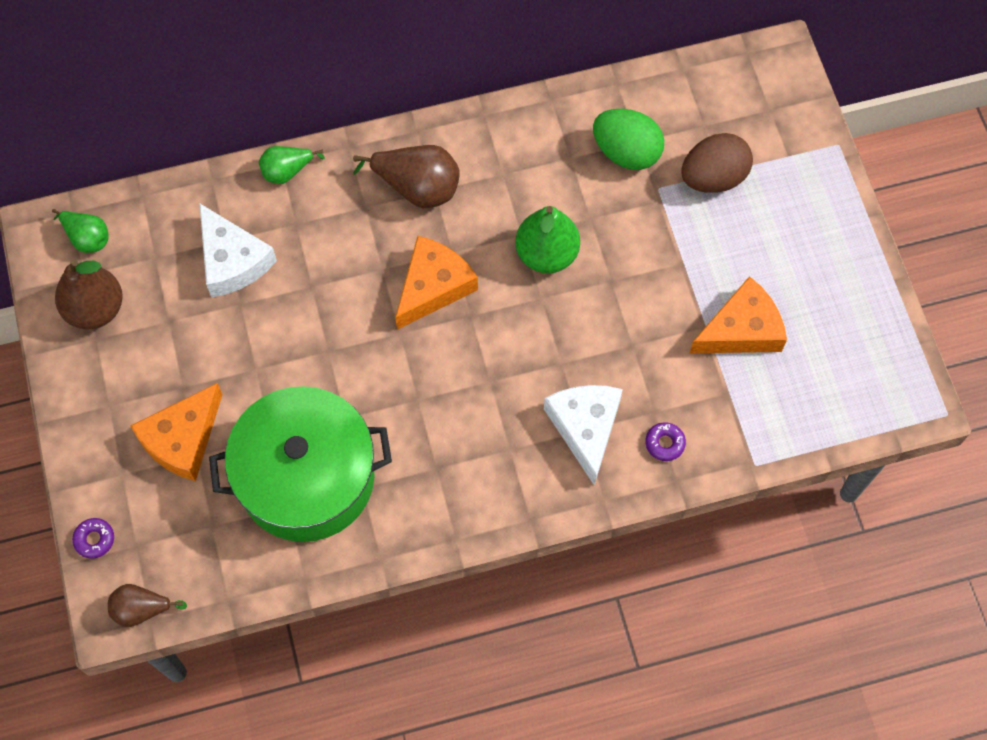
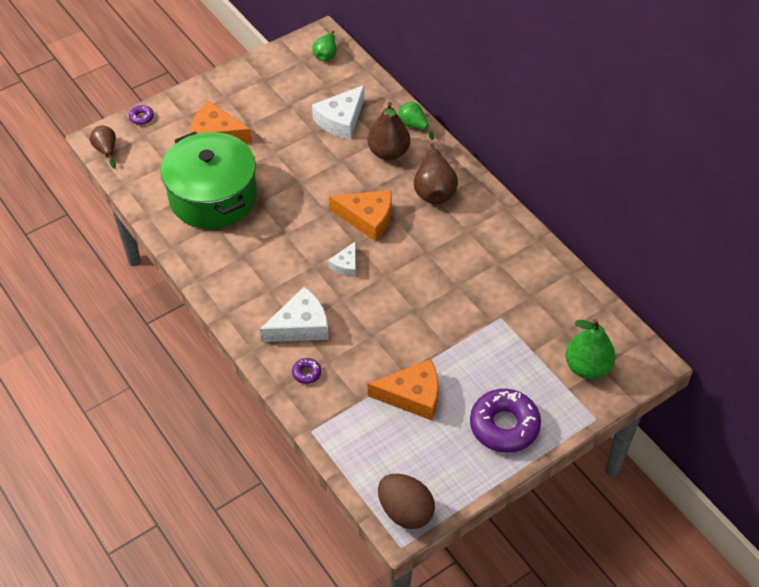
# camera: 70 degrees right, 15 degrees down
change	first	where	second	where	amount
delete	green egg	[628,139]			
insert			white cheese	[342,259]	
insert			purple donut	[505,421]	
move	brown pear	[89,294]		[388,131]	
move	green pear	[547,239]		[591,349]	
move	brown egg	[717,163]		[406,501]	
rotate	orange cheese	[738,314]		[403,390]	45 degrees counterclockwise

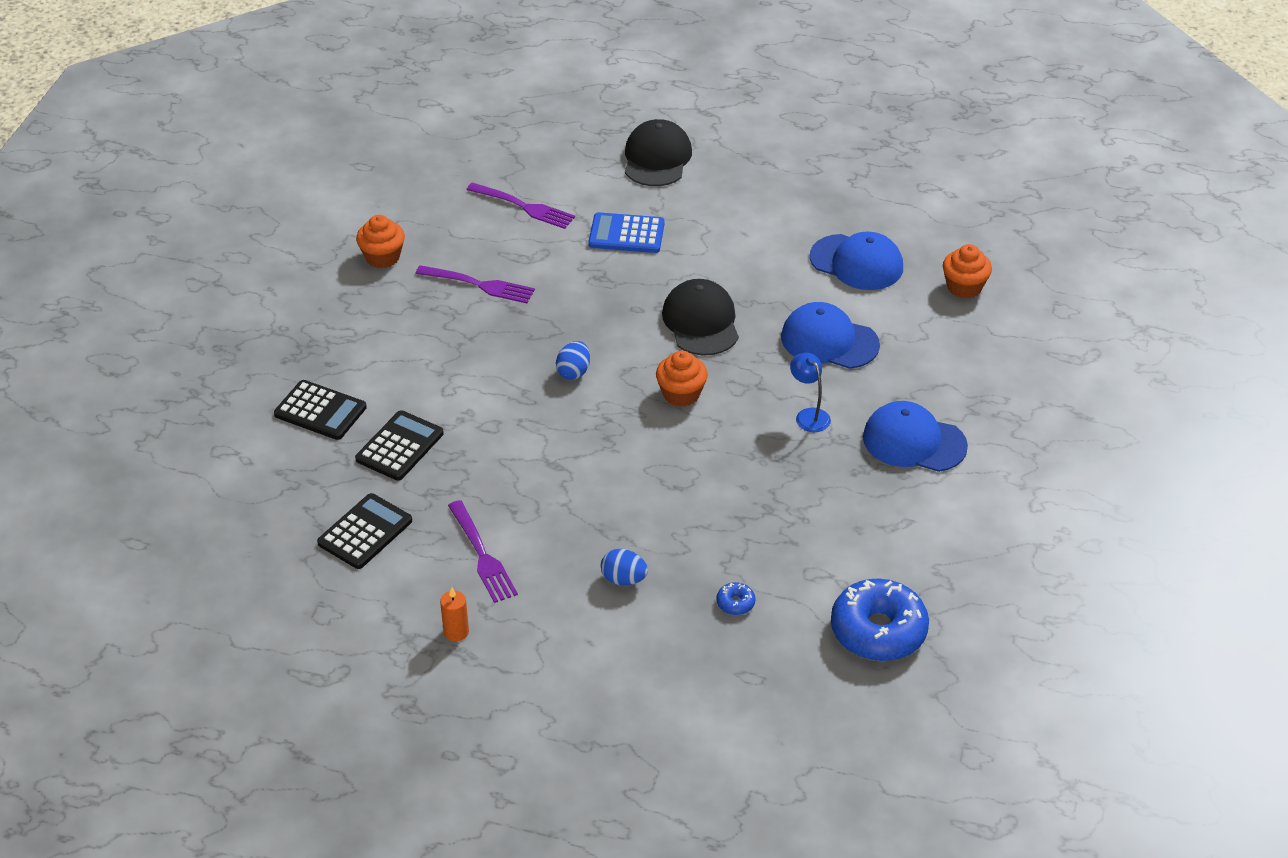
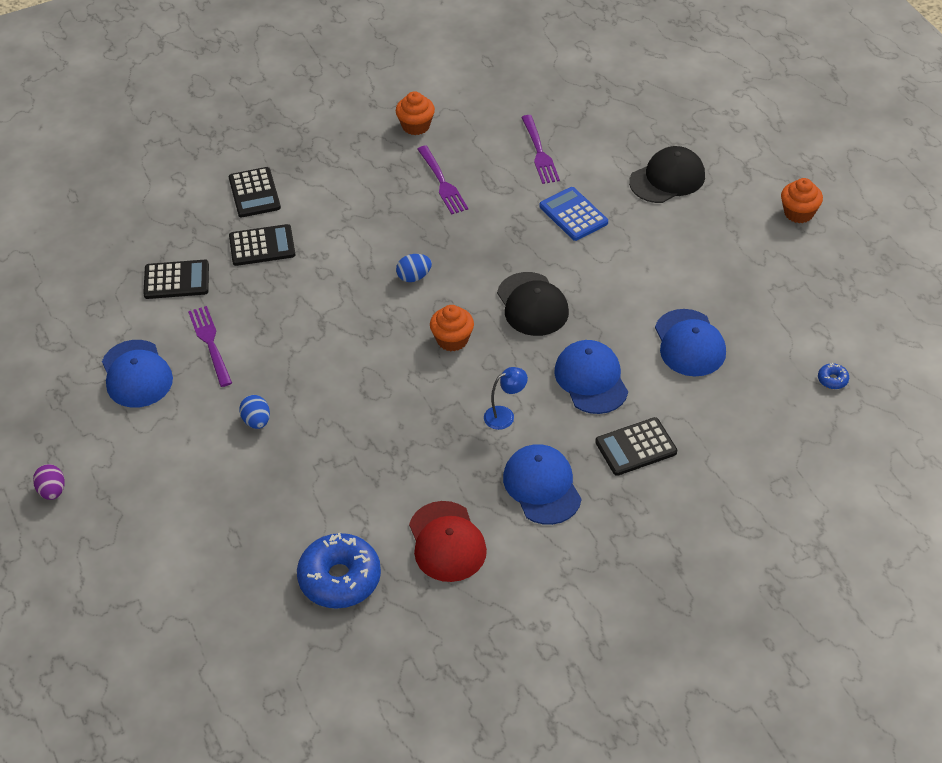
# camera: 50 degrees right, 5 degrees up
change	first	where	second	where	amount
insert			purple egg	[49,482]	
insert			red cap	[448,541]	
insert			black calculator	[636,446]	
move	blue donut	[735,598]		[833,376]	
move	orange cupcake	[967,271]		[802,200]	
replace	orange candle	[454,614]	blue cap	[137,374]	
rotate	purple fork	[483,551]		[210,346]	135 degrees clockwise
rotate	black cap	[700,317]		[533,304]	120 degrees clockwise
rotate	blue lamp	[810,392]		[506,398]	45 degrees clockwise

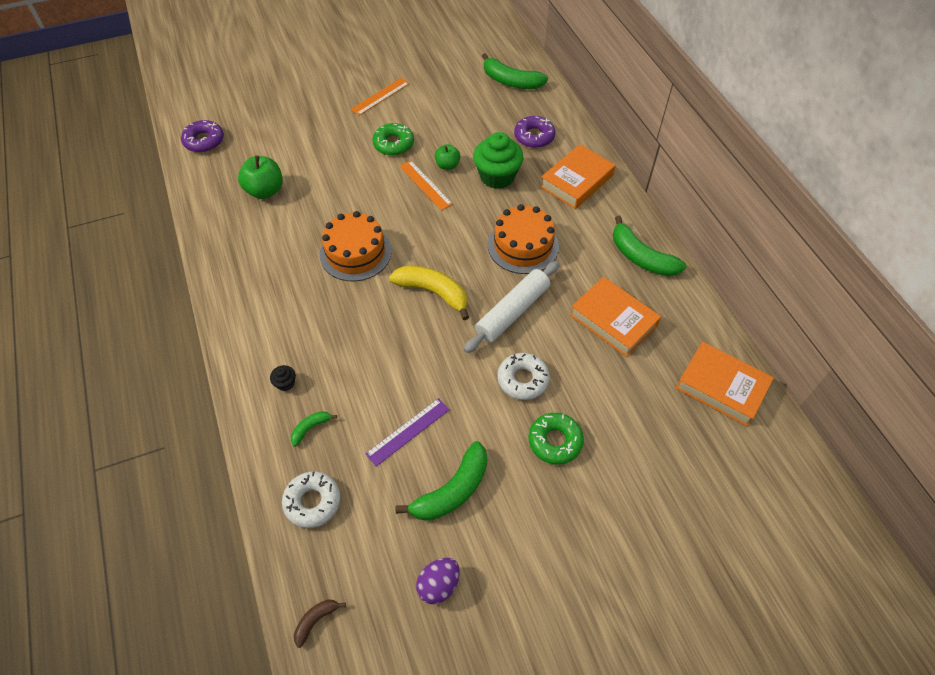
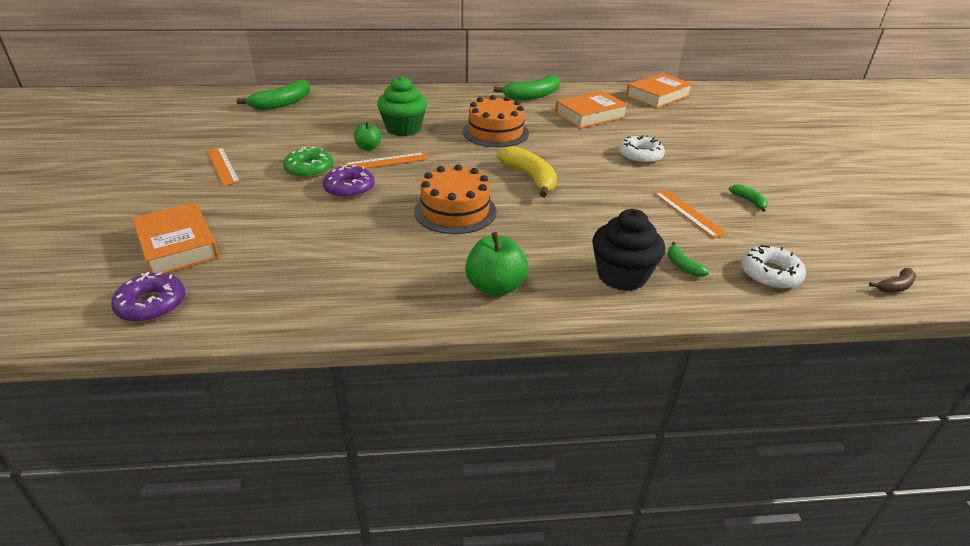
# camera: 75 degrees left, 20 degrees down
change	first	where	second	where	amount
delete	purple egg	[438,581]			
delete	white rolling pin	[511,307]			
delete	green donut	[556,439]			
move	green apple	[260,177]		[496,264]	
move	purple donut	[534,132]		[349,181]	
move	orange book	[578,176]		[175,237]	
recolor	purple ruler	[407,432]	orange ruler	[691,214]	
rotate	brown banana	[320,624]		[892,280]	90 degrees counterclockwise
rotate	yellow banana	[429,293]		[527,171]	105 degrees clockwise
resize	black cupcake	[283,378]		[628,250]	x2.36
resize	green banana	[441,481]		[748,198]	x0.49

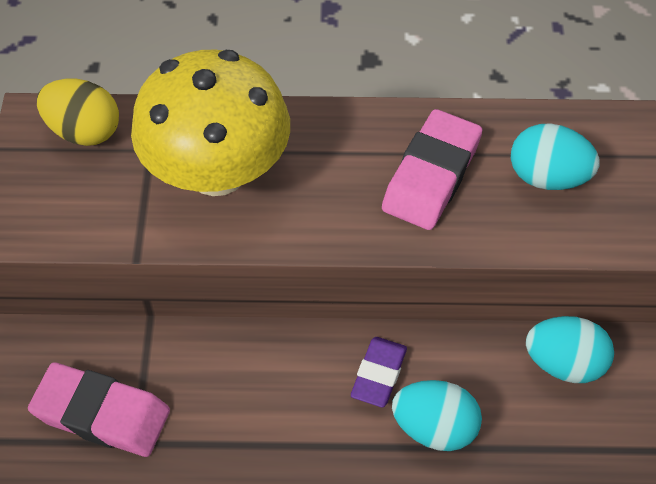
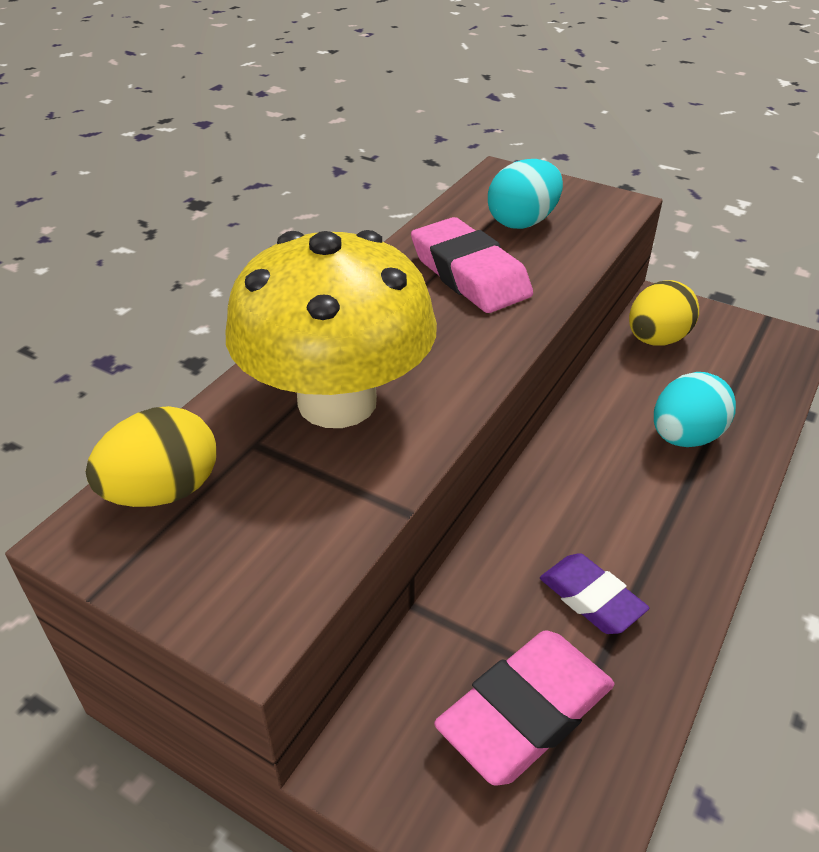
# camera: 60 degrees left, 15 degrees down
change	first	where	second	where	amount
move	purple eraser	[379,372]		[594,593]	
recolor	turquoise egg	[570,349]	yellow egg	[664,312]	

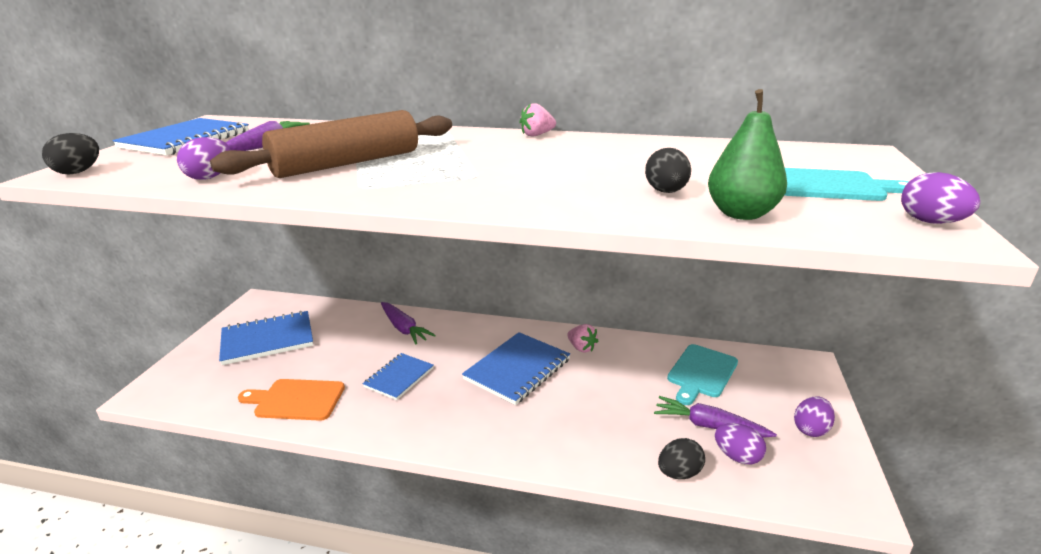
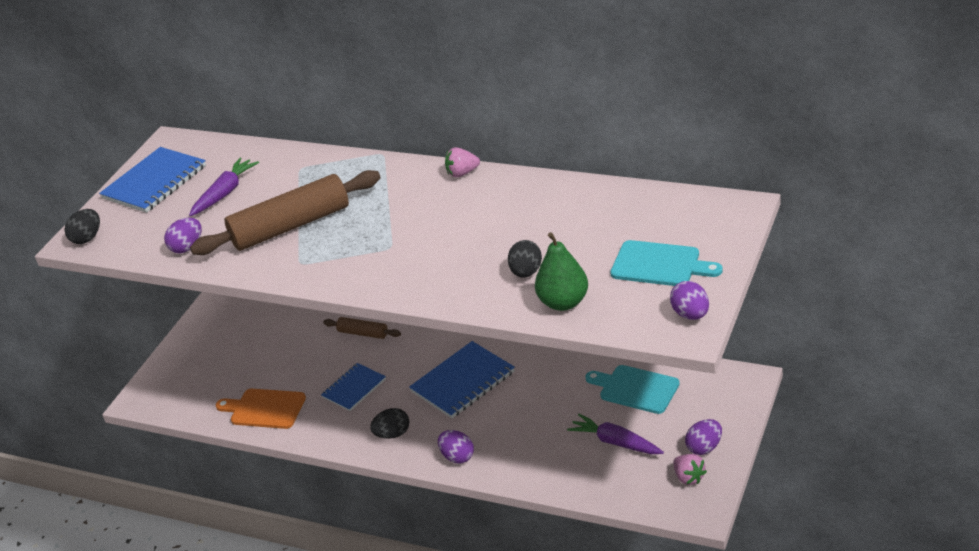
# camera: 15 degrees right, 10 degrees up
change	first	where	second	where	amount
delete	blue notebook	[266,338]			
move	pink strawberry	[582,338]		[690,469]	
move	black egg	[681,458]		[389,423]	
move	purple egg	[740,444]		[456,446]	
replace	purple carrot	[408,323]	brown rolling pin	[362,328]	
rotate	turquoise cutting board	[702,374]		[632,389]	75 degrees clockwise

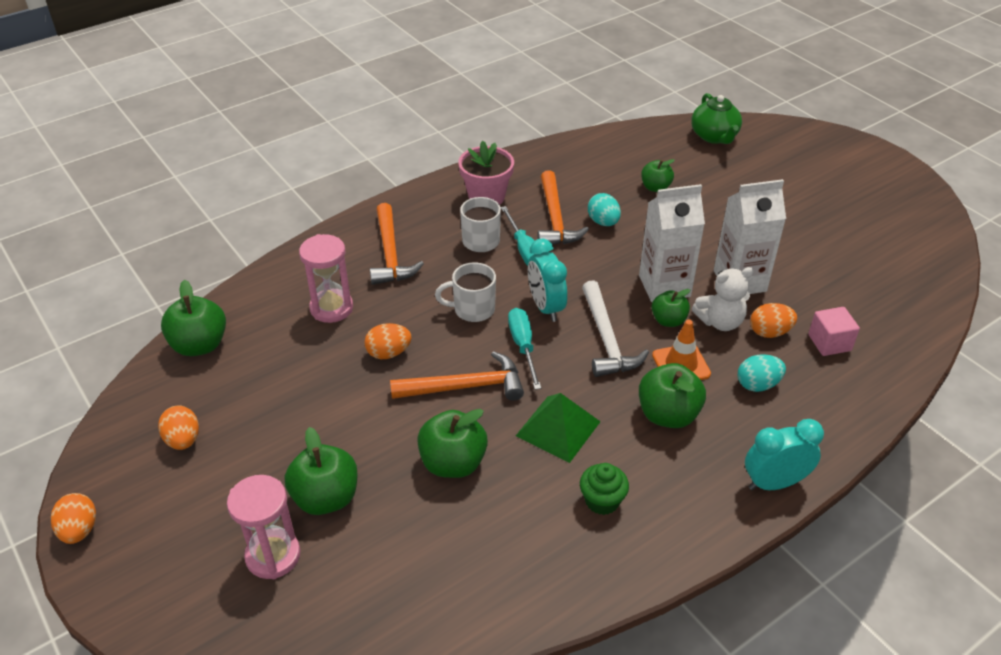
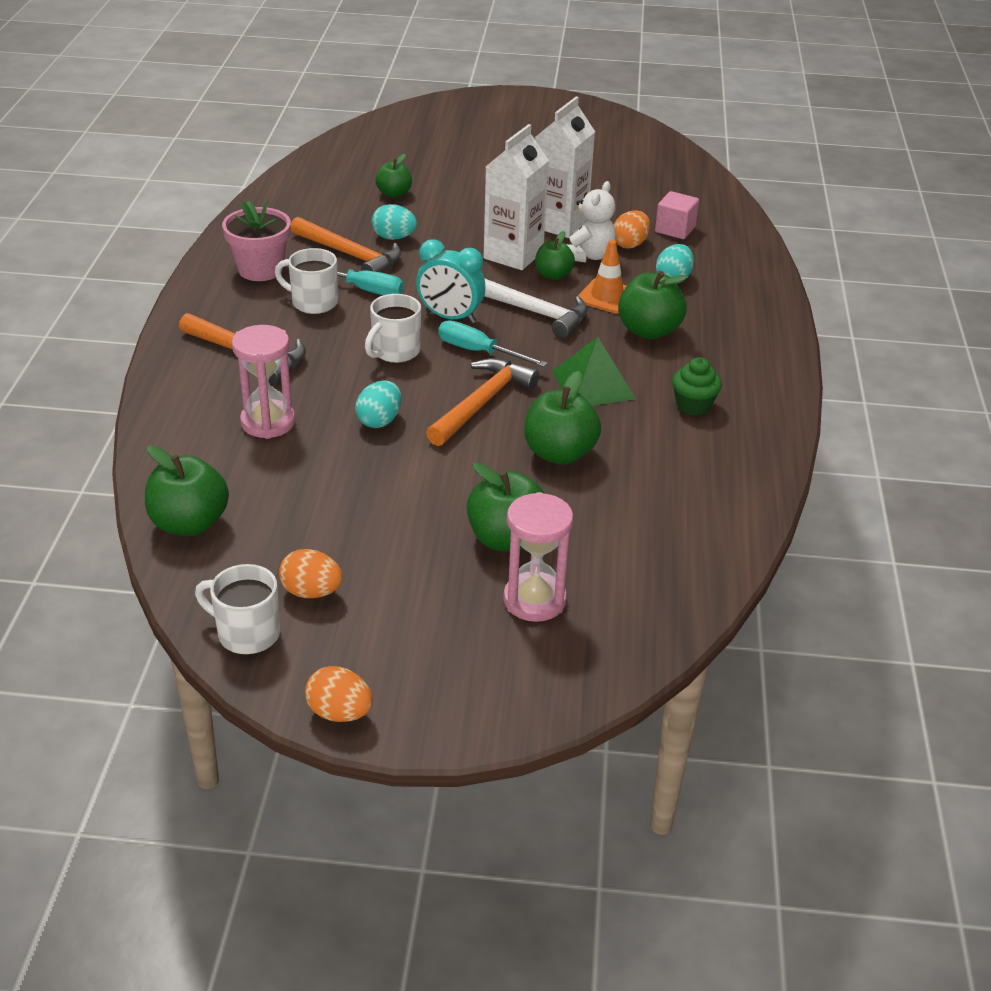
# camera: 50 degrees left, 5 degrees down
change	first	where	second	where	amount
delete	green teapot	[716,118]			
delete	turquoise clock	[784,454]			
insert			white mug	[237,609]	
recolor	orange egg	[387,341]	turquoise egg	[378,404]	

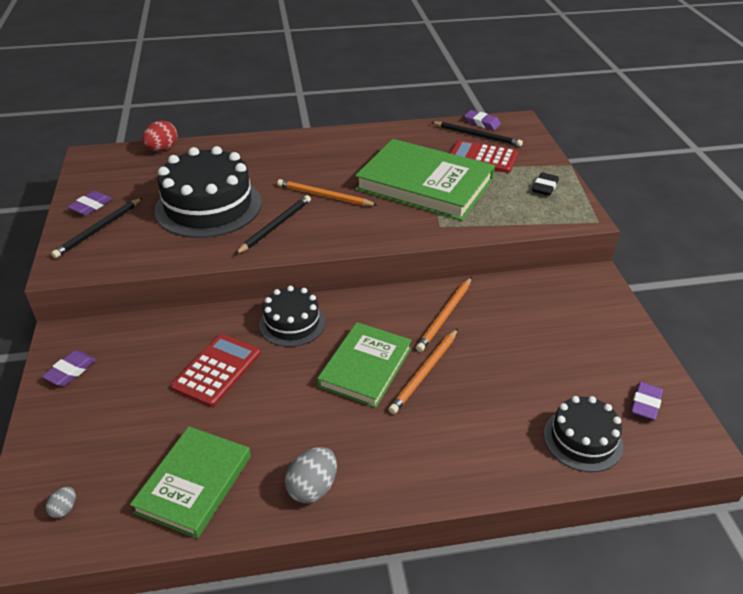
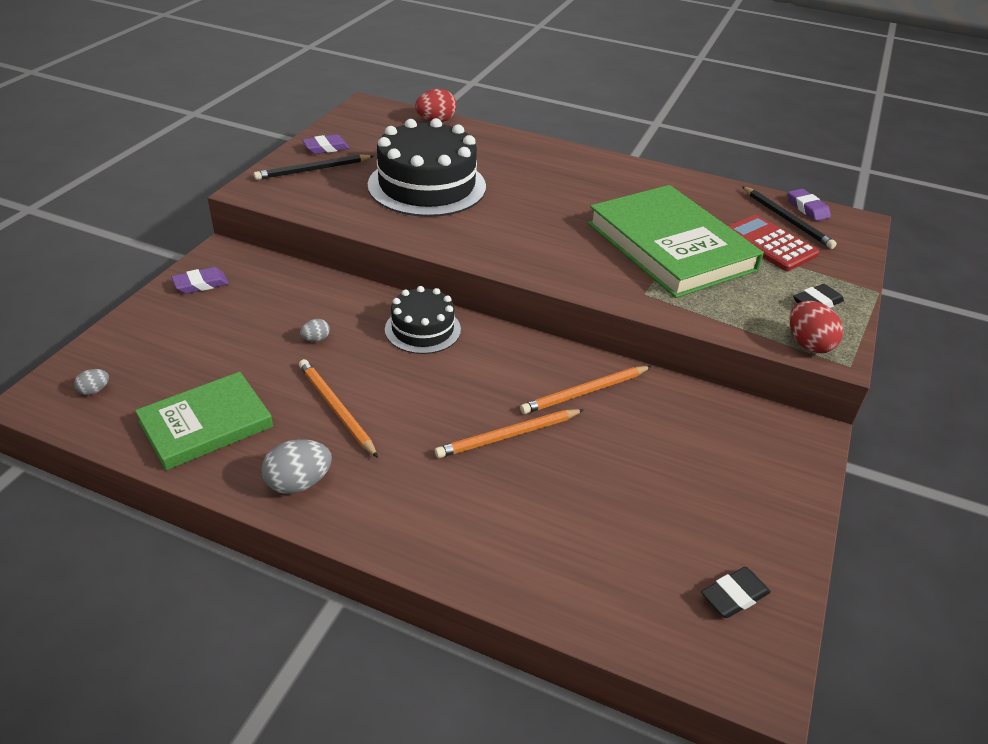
# camera: 30 degrees right, 0 degrees up
change	first	where	second	where	amount
delete	black pencil	[273,225]			
delete	green book	[364,365]			
delete	black cake	[583,434]			
insert			red egg	[816,327]	
move	orange pencil	[327,192]		[338,408]	
replace	red calculator	[215,370]	grey egg	[315,330]	
recolor	purple eraser	[647,401]	black eraser	[736,592]	

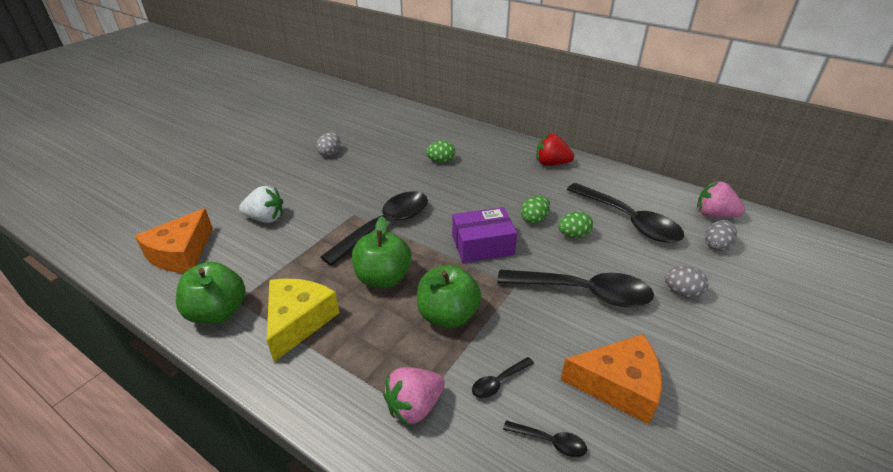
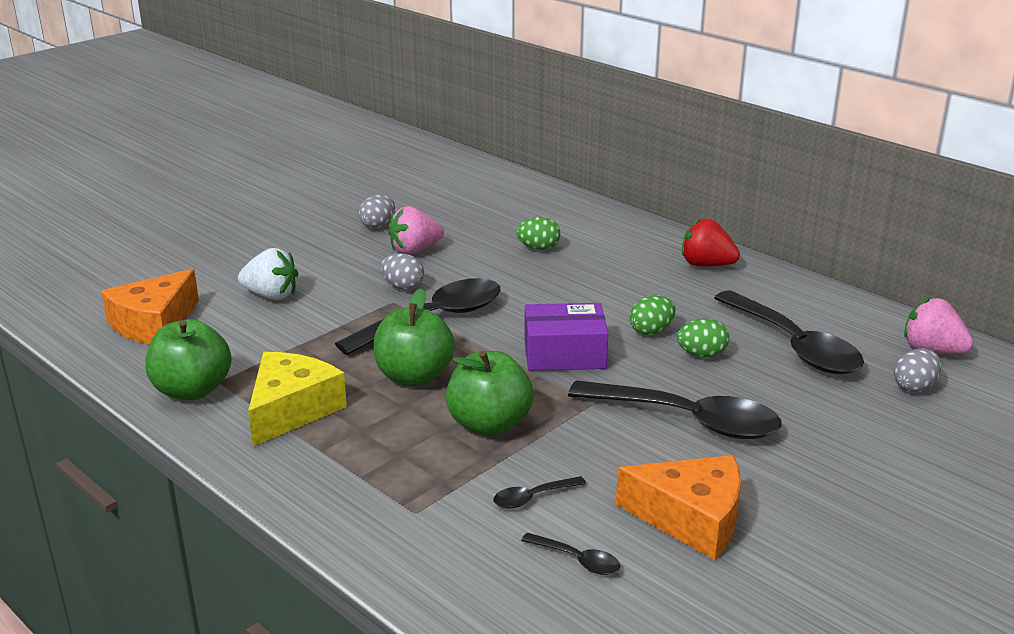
# camera: 10 degrees right, 10 degrees down
change	first	where	second	where	amount
move	pink strawberry	[414,396]		[416,230]	
move	grey egg	[686,282]		[402,271]	

